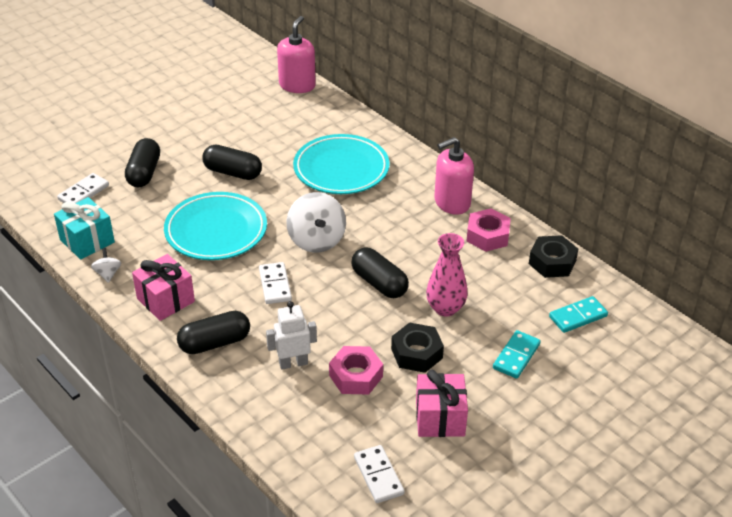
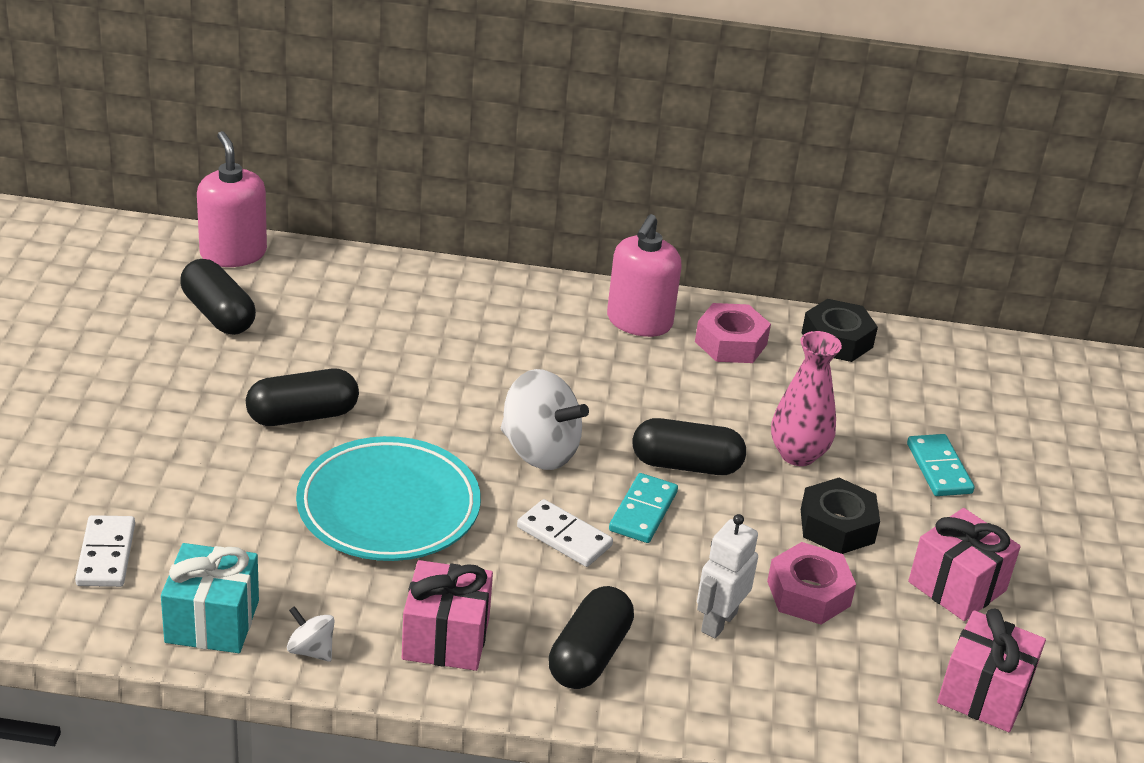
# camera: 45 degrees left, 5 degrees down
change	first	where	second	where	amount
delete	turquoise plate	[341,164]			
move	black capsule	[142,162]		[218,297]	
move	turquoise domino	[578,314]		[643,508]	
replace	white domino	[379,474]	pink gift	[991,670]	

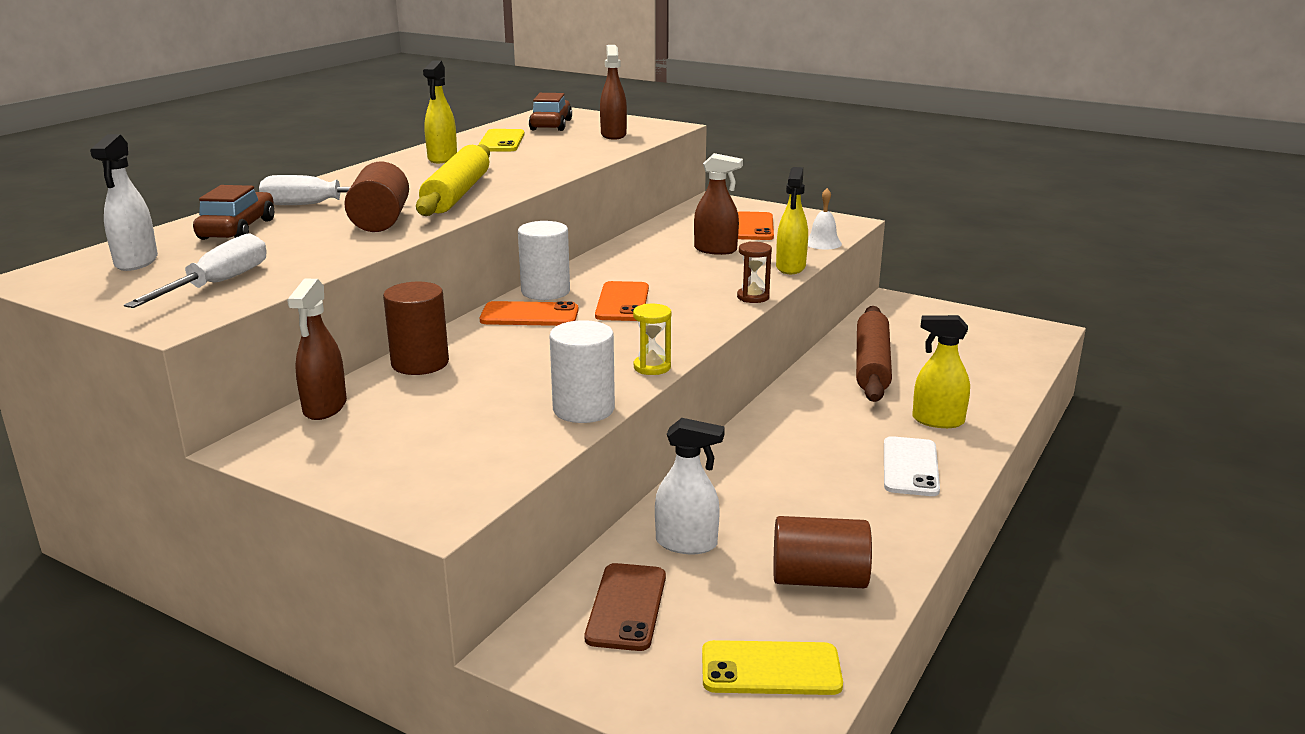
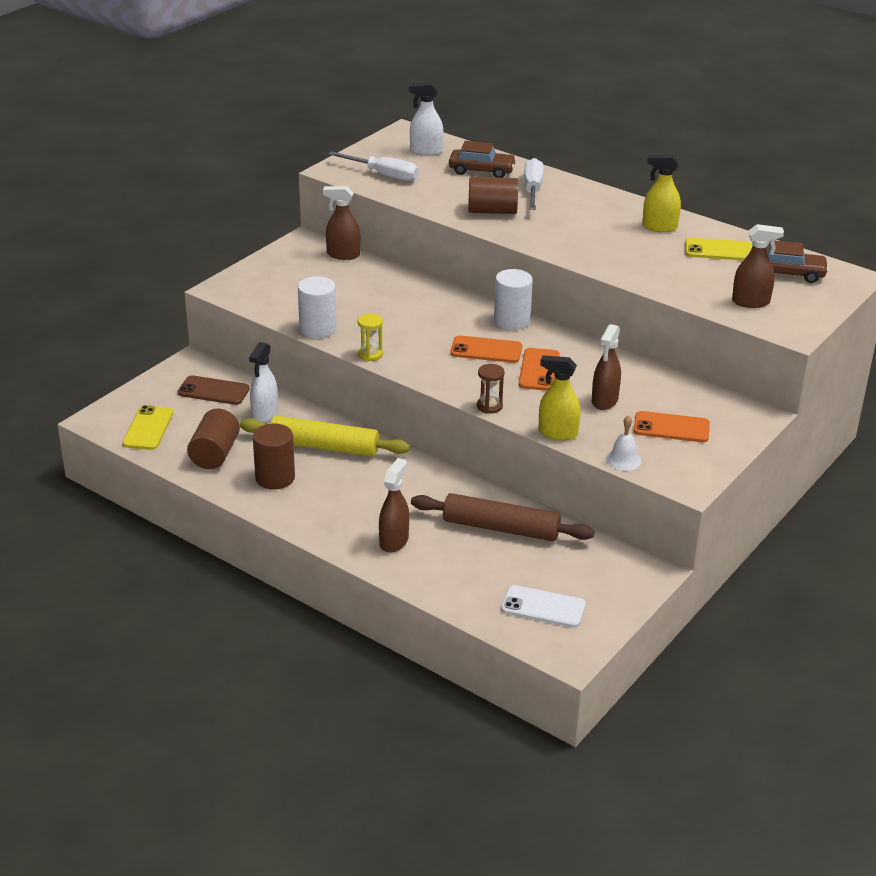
# camera: 95 degrees right, 10 degrees up
change	first	where	second	where	amount
move	brown cylinder	[416,328]		[274,456]	
move	yellow rolling pin	[453,180]		[325,436]	
move	orange phone	[529,313]		[539,369]	
move	white phone	[912,466]		[543,606]	
recolor	yellow spray bottle	[941,371]	brown spray bottle	[394,505]	

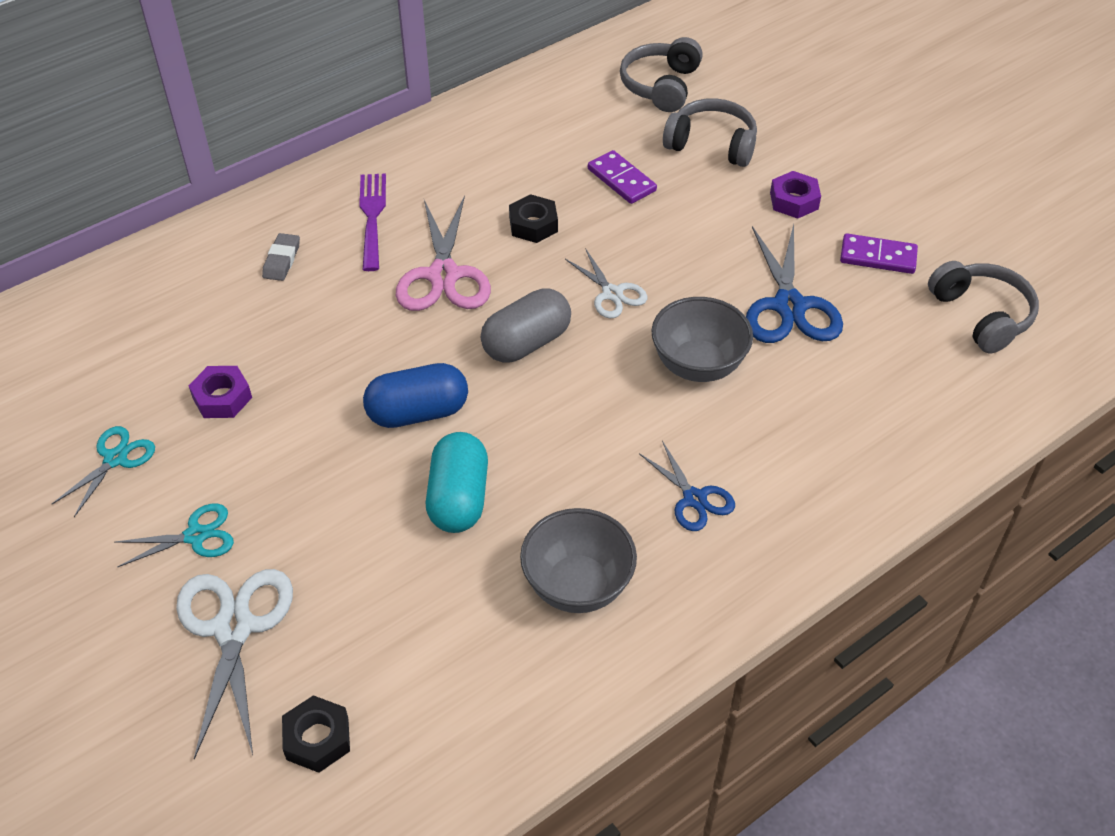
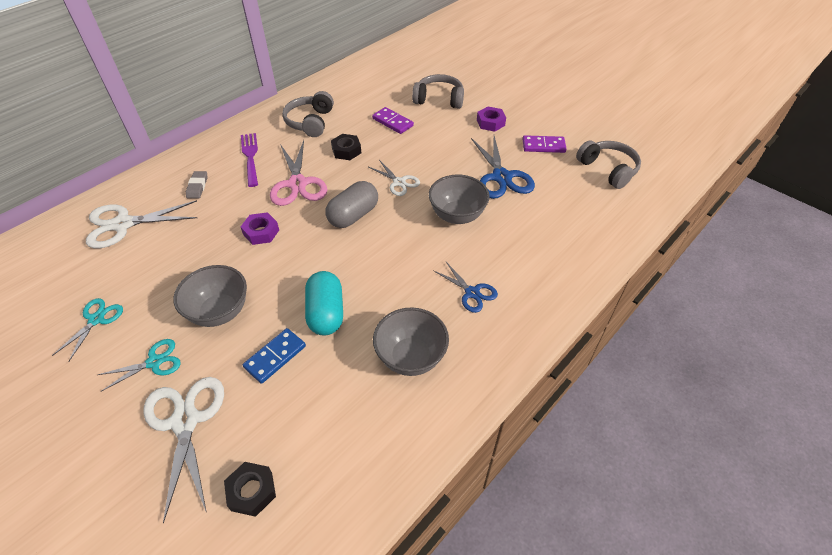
# camera: 10 degrees left, 0 degrees up
change	first	where	second	where	amount
delete	blue capsule	[415,395]			
insert			white scissors	[141,224]	
insert			grey bowl	[210,296]	
insert			blue domino	[274,356]	
move	purple nut	[220,392]		[260,228]	
move	grey headphones	[661,74]		[308,114]	

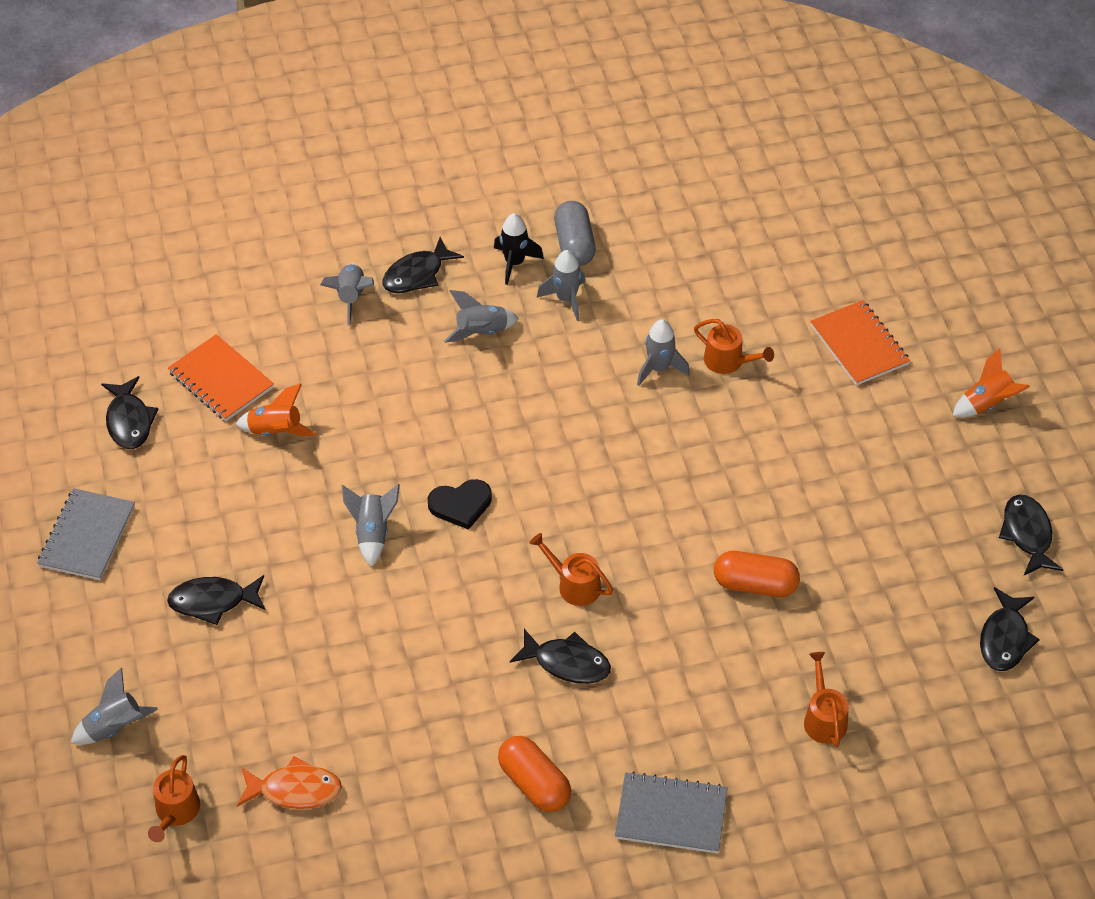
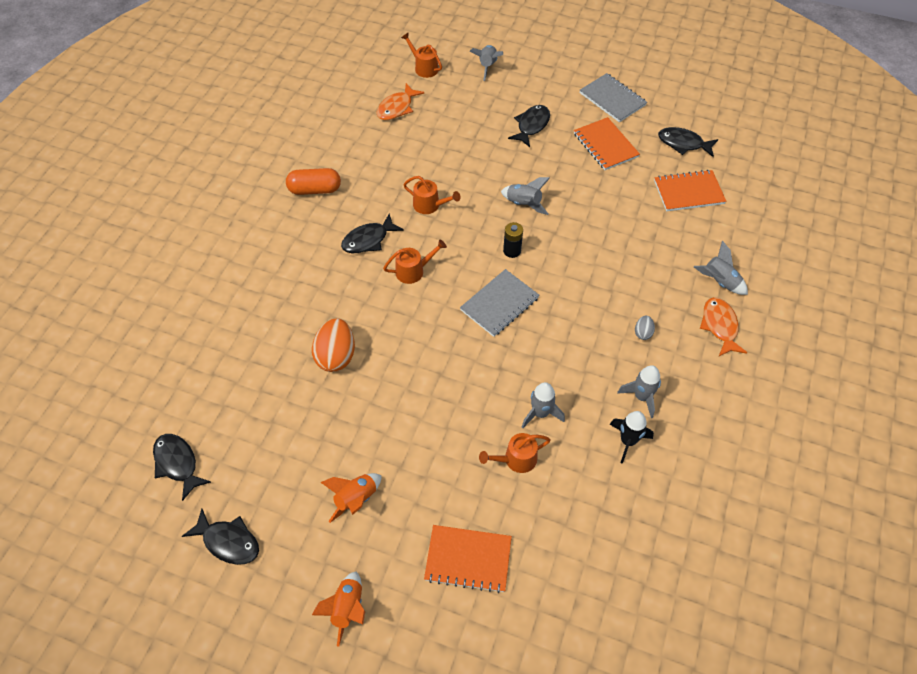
# camera: 125 degrees right, 5 degrees up
change	first	where	second	where	amount
delete	grey capsule	[575,233]			
insert			orange notebook	[607,143]	
move	orange rocket	[276,410]		[351,498]	
move	black rocket	[519,249]		[632,437]	
move	grey notebook	[671,812]		[499,303]	
move	orange watering can	[826,699]		[432,195]	
replace	black heart	[460,504]	black battery	[513,240]	
replace	grey rocket	[481,316]	grey egg	[645,328]	
replace	orange capsule	[757,574]	orange egg	[333,345]	
recolor	black fish	[423,265]	orange fish	[723,326]	

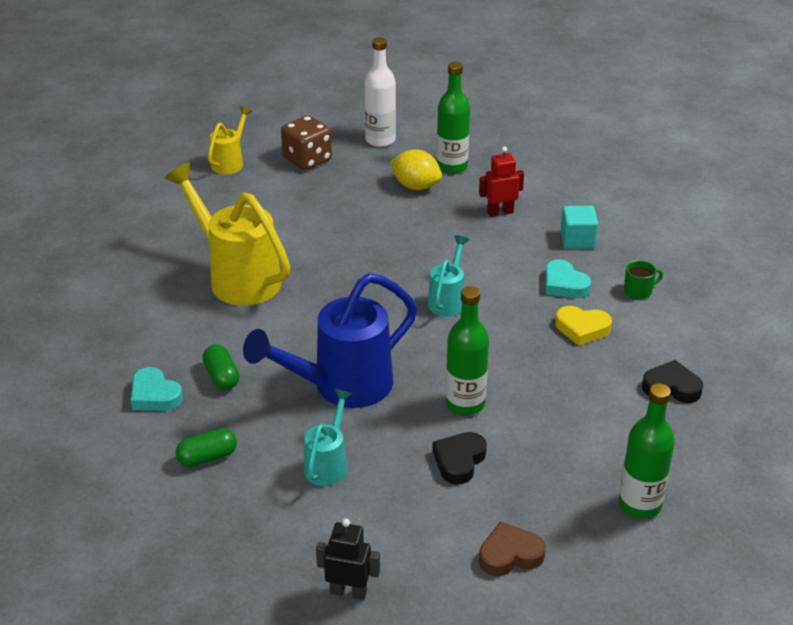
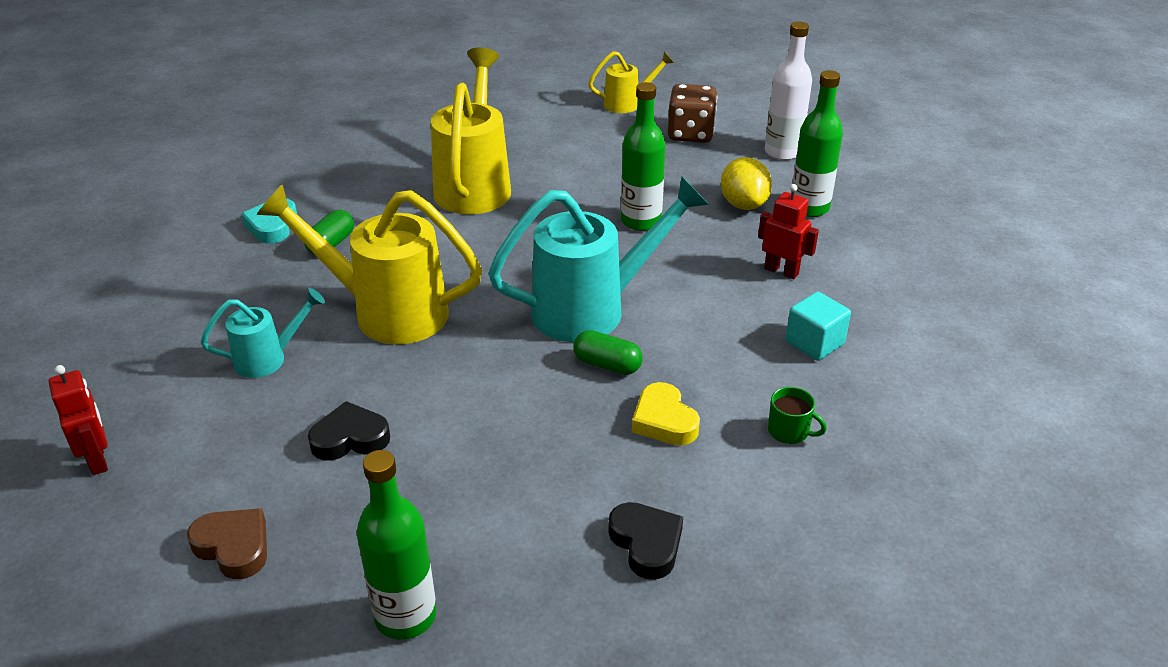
# camera: 50 degrees right, 0 degrees up
change	first	where	second	where	amount
delete	turquoise heart	[568,278]			
move	green capsule	[206,447]		[608,352]	
move	green bottle	[467,350]		[643,156]	
recolor	blue watering can	[330,340]	yellow watering can	[369,264]	
recolor	black robot	[348,559]	red robot	[78,420]	
resize	turquoise watering can	[448,276]		[598,259]	x1.93

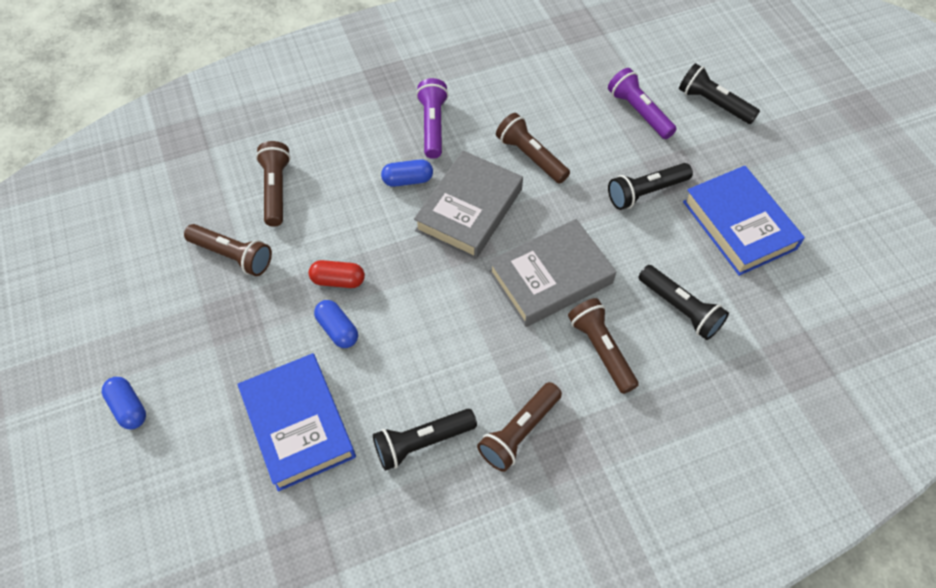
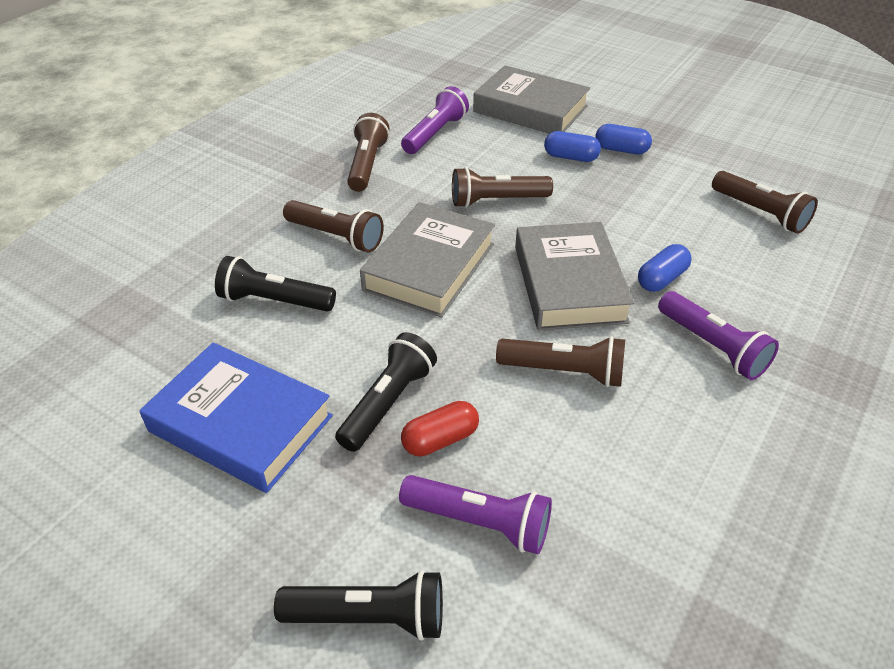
# camera: 145 degrees right, 15 degrees down
change	first	where	second	where	amount
move	blue capsule	[123,403]		[623,139]	
move	brown flashlight	[228,250]		[502,187]	
move	red capsule	[337,274]		[440,428]	
recolor	blue book	[296,422]	grey book	[531,99]	
recolor	black flashlight	[425,440]	purple flashlight	[435,120]	

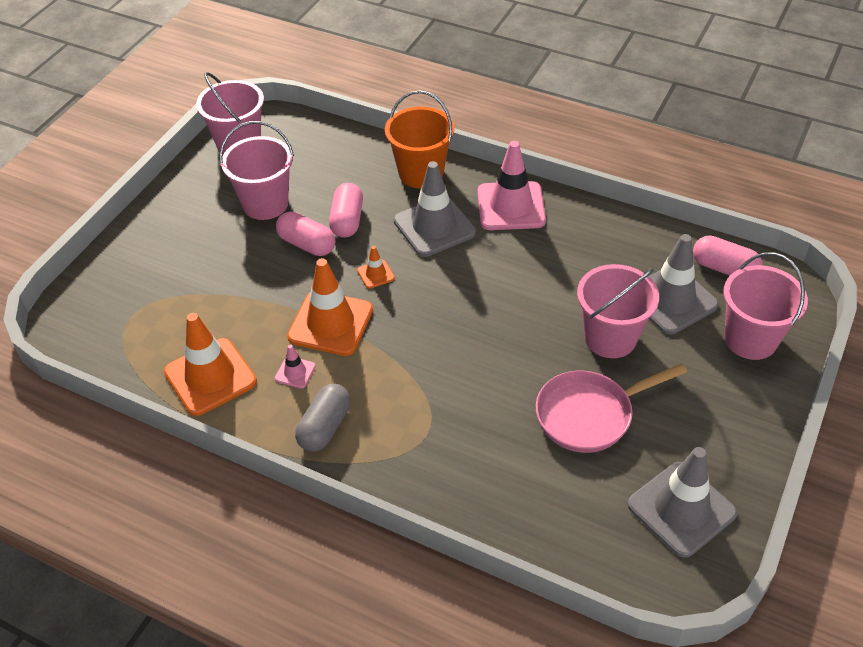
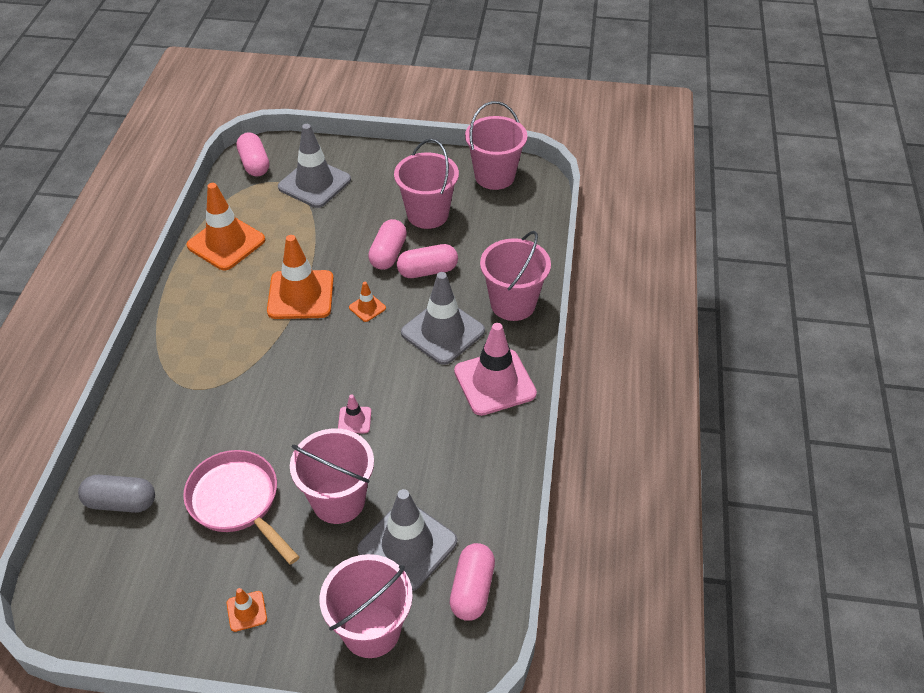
# camera: 70 degrees right, 0 degrees up
change	first	where	second	where	amount
insert			orange traffic cone	[247,610]	
insert			pink capsule	[252,154]	
move	pink traffic cone	[295,367]		[354,414]	
move	grey capsule	[323,418]		[116,494]	
move	grey traffic cone	[682,502]		[314,166]	
recolor	orange bucket	[419,139]	pink bucket	[515,276]	

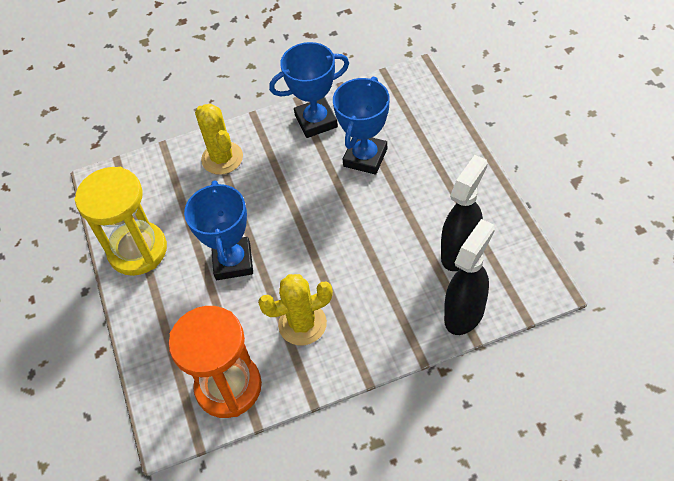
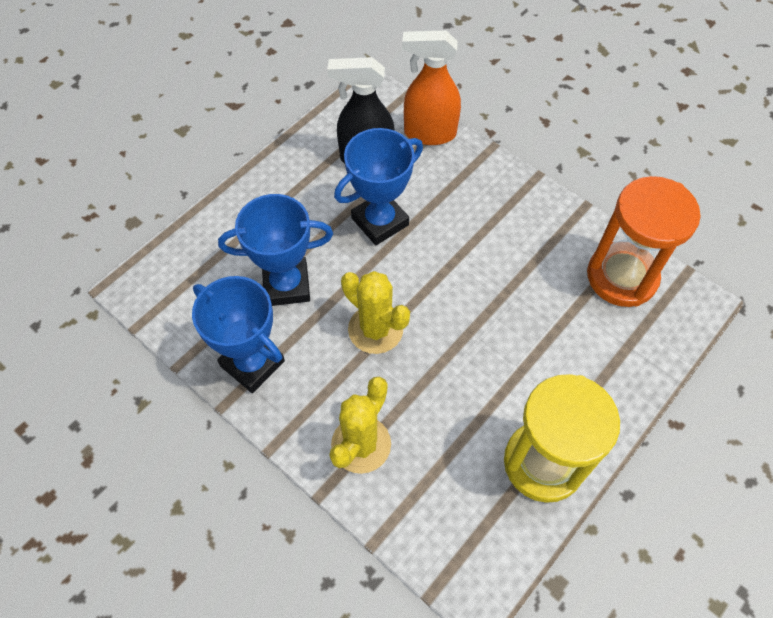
# camera: 125 degrees left, 5 degrees up
change	first	where	second	where	amount
move	blue trophy	[218,230]		[378,186]	
move	yellow cactus	[295,309]		[375,312]	
recolor	black spray bottle	[469,277]	orange spray bottle	[431,87]	

